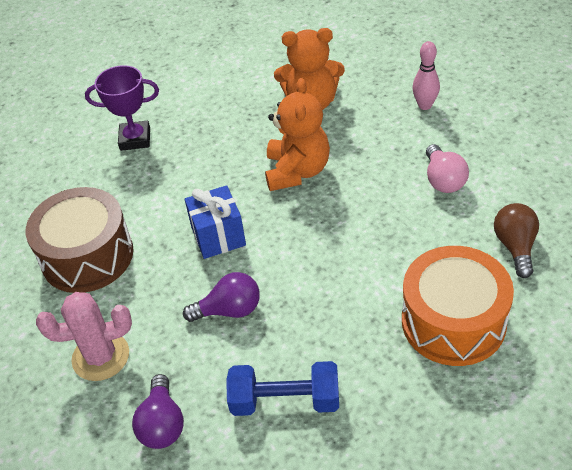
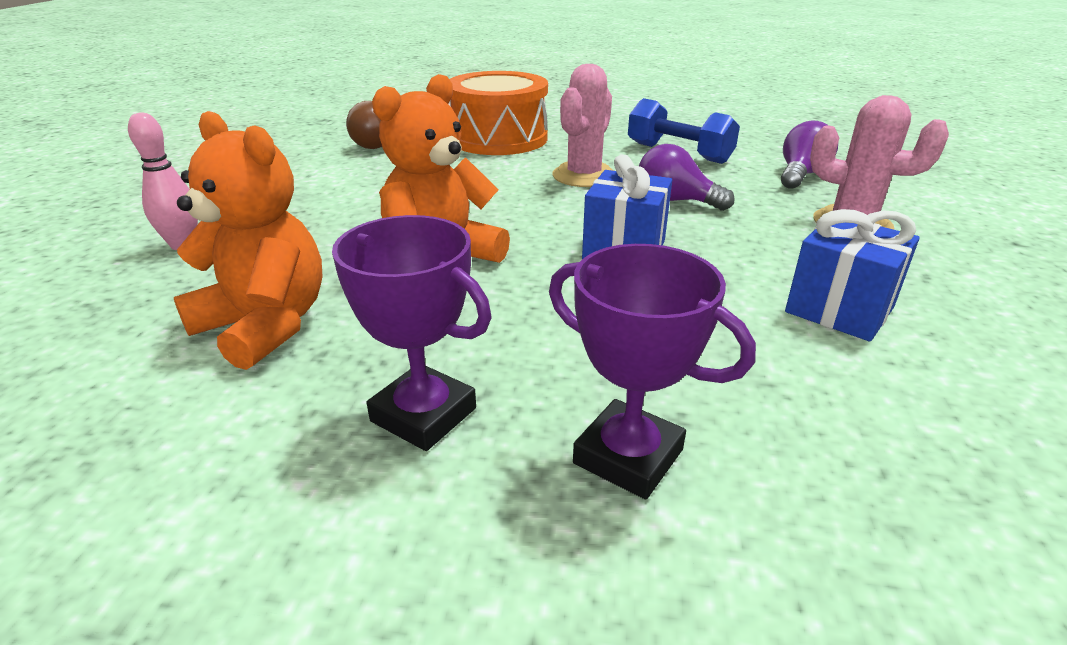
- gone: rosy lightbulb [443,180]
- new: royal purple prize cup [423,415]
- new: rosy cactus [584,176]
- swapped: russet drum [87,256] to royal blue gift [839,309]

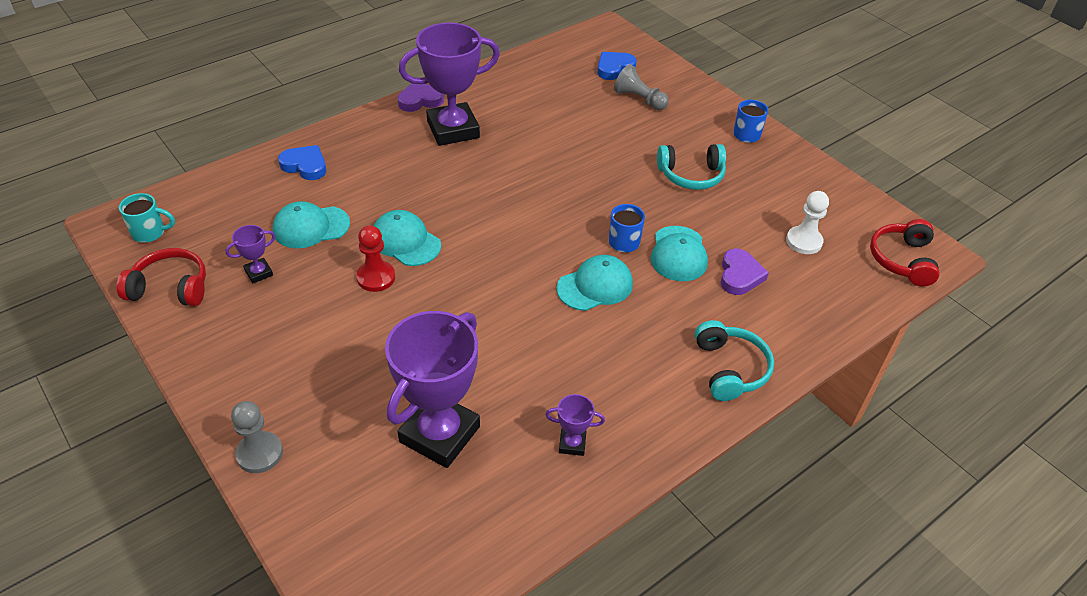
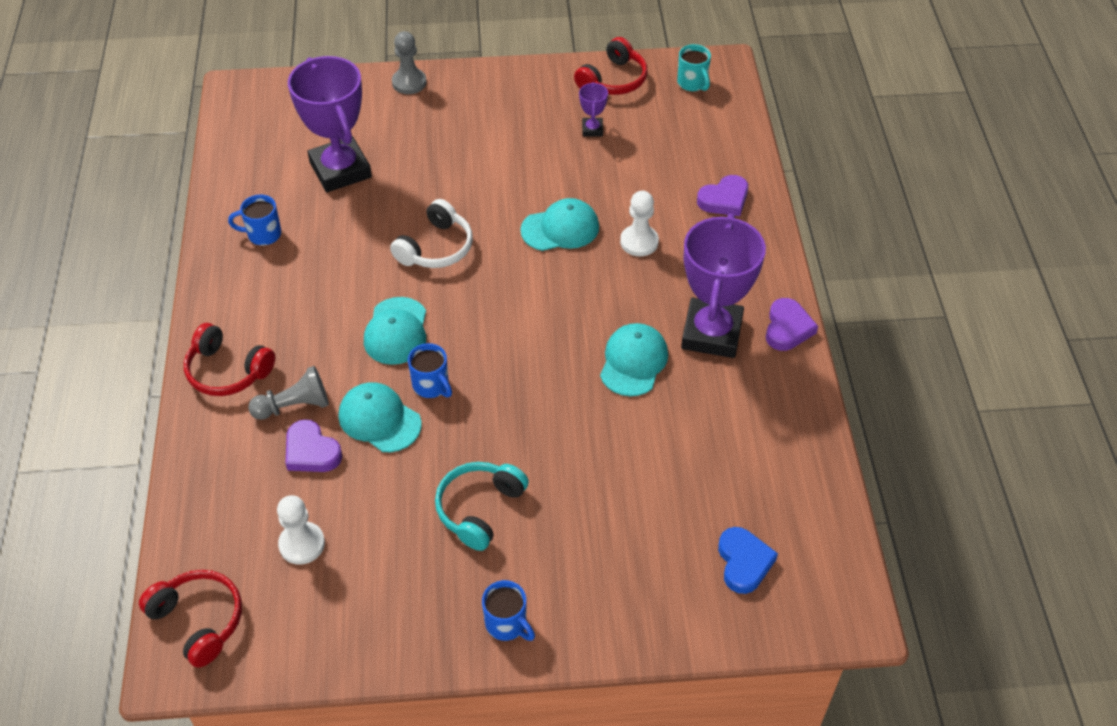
- gone: crimson pawn [376,277]
- new: pure white over-ear headphones [436,248]
- new: pure white pawn [639,242]
- shifted: turquoise peaked cap [311,227] to [633,362]
- shifted: grey pawn [639,99] to [294,406]
- swapped: royal purple prize cup [572,444] to royal blue tea mug [263,234]
- repainted: royal blue love heart [305,166] to royal purple love heart [724,199]
- repainted: turquoise over-ear headphones [730,369] to crimson over-ear headphones [227,371]
- rotated: turquoise tea mug [150,233] = [692,83] 60 degrees counterclockwise

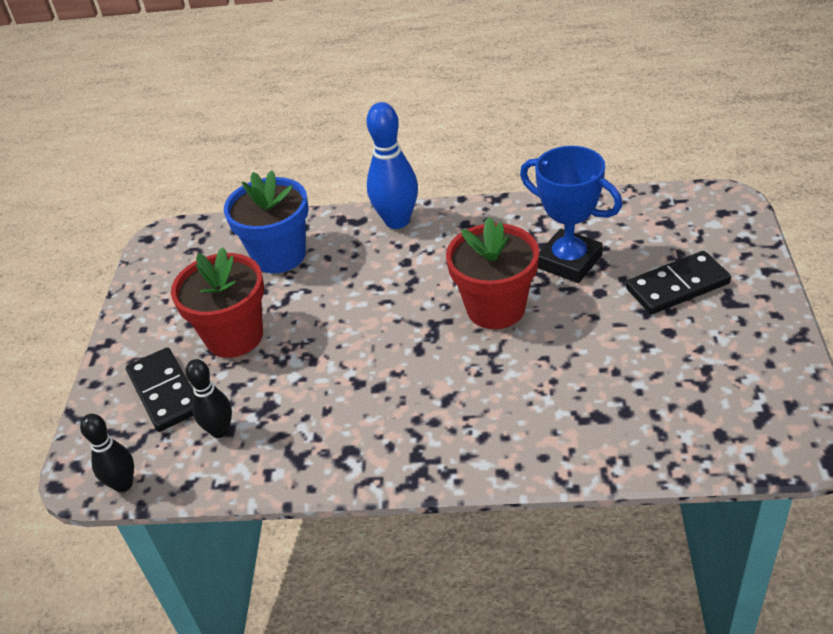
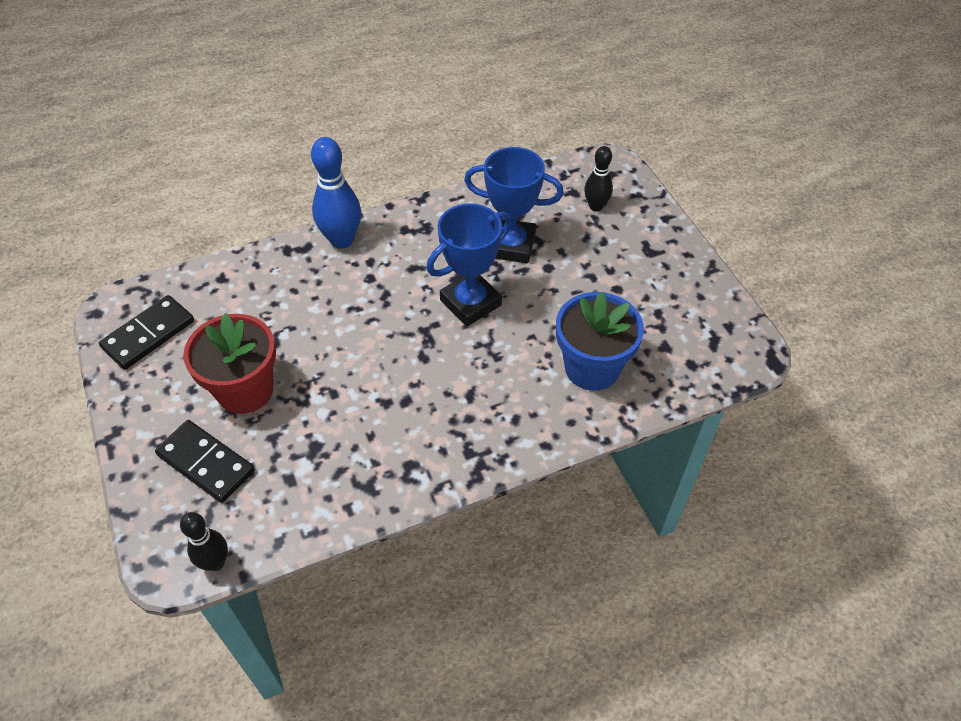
- shifted: ebony tenpin [220,430] to [596,206]
- shifted: royal blue potted plant [279,255] to [592,368]
- shifted: ebony domino piece [677,286] to [148,334]
- swapped: crimson potted plant [495,308] to royal blue prize cup [470,302]

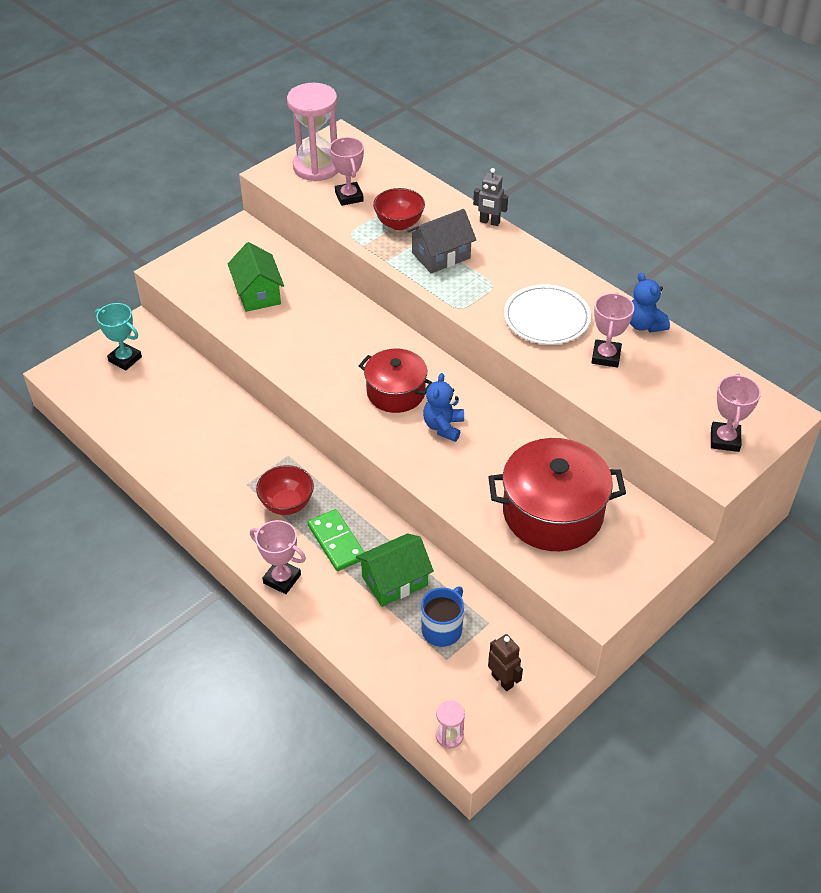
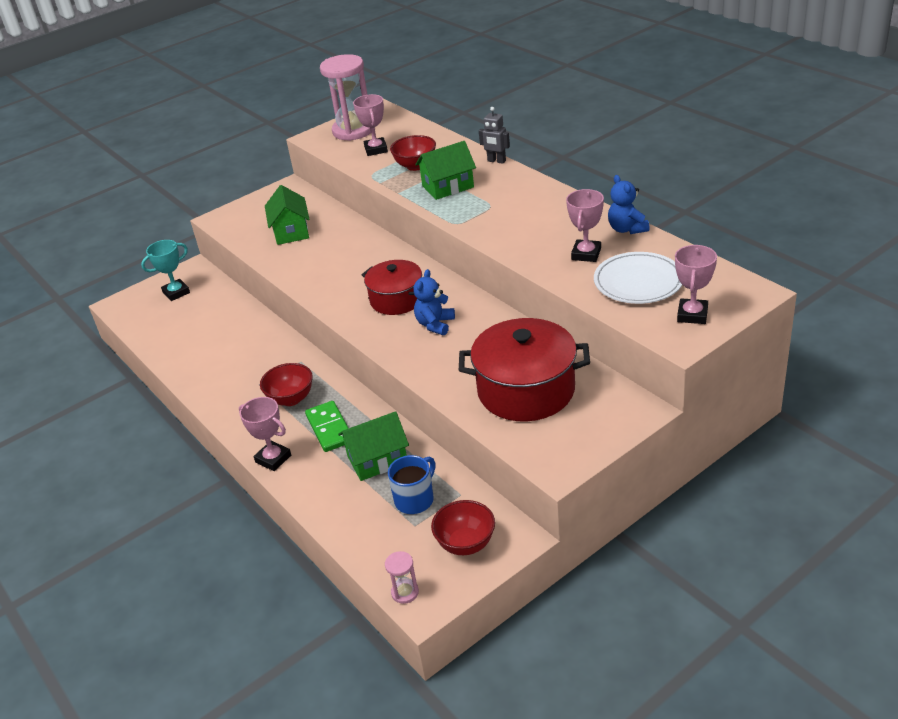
- shifted: pure white flat dish [546,318] to [638,282]
- swapped: russet robot [502,680] to crimson serving bowl [466,544]
- repainted: grey toy house [441,255] to green toy house [448,186]
- rotated: turquoise prize cup [125,359] = [176,292] 75 degrees counterclockwise

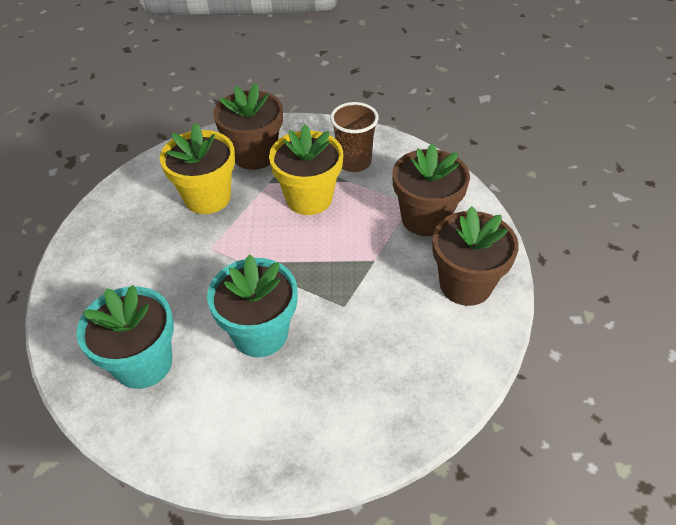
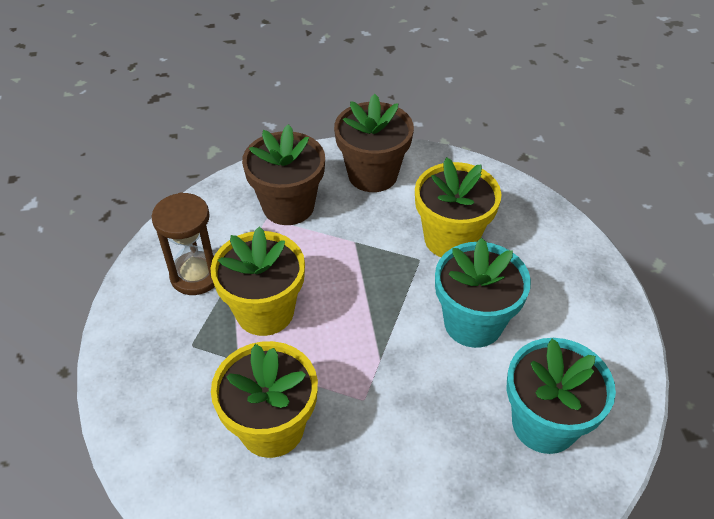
- gone: russet potted plant [254,155]
- new: bright yellow potted plant [451,239]
- swapped: russet beaker [354,162] to russet hourglass [196,275]

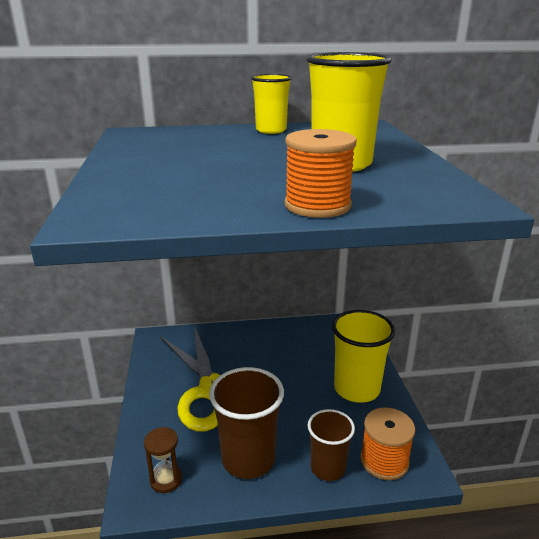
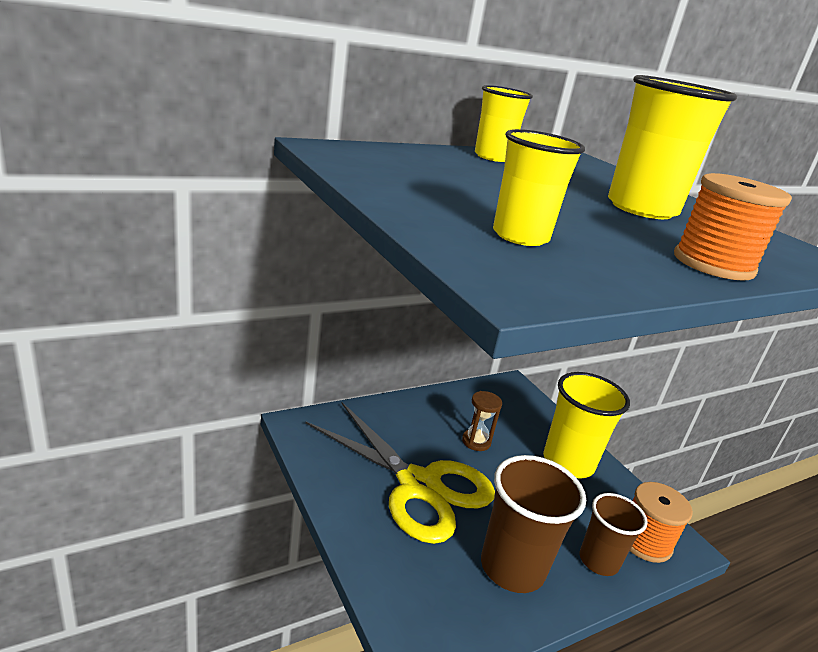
- new: bright yellow beaker [520,236]
- shifted: russet hourglass [166,480] to [476,441]

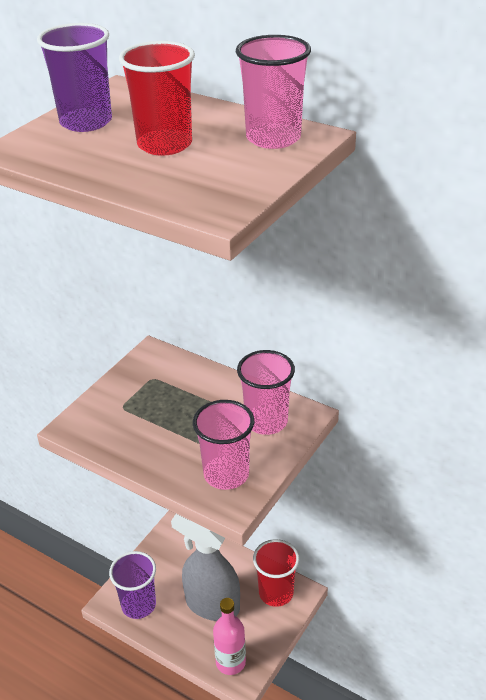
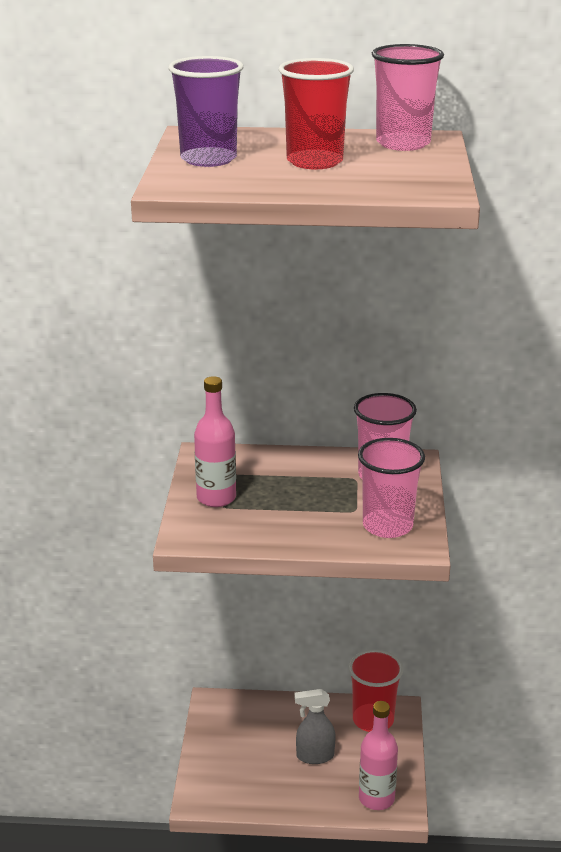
- gone: royal purple beaker [138,605]
- new: rosy flask [216,498]
- scaled: grey spray cleaner [212,605] = [314,756] x0.54

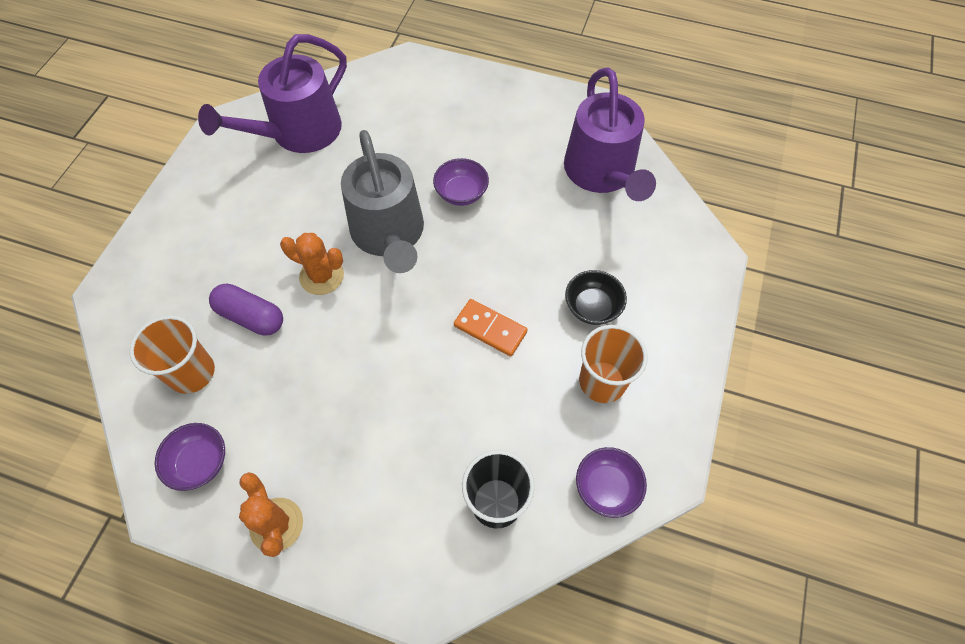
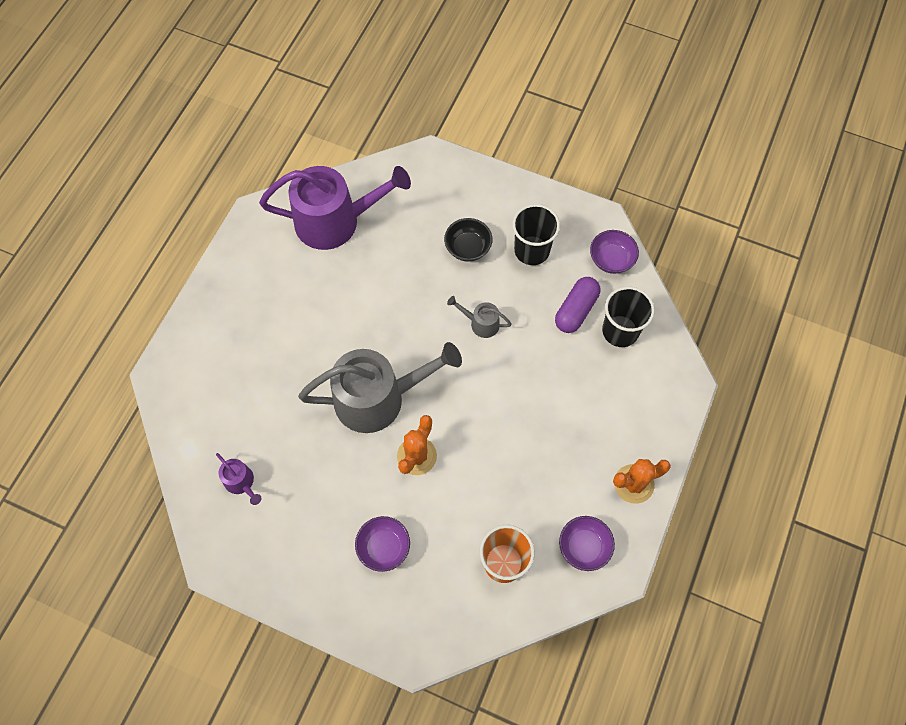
- shifted: royal purple pill shape [251,317] to [576,310]
- shifted: royal purple serving bowl [461,193] to [384,547]
- swapped: orange-coloured domino piece [490,329] to grey sprinkling can [481,323]
- repainted: orange-coloured beaker [602,382] to ebony beaker [531,250]
- scaled: royal purple sprinkling can [299,132] = [241,482] x0.43

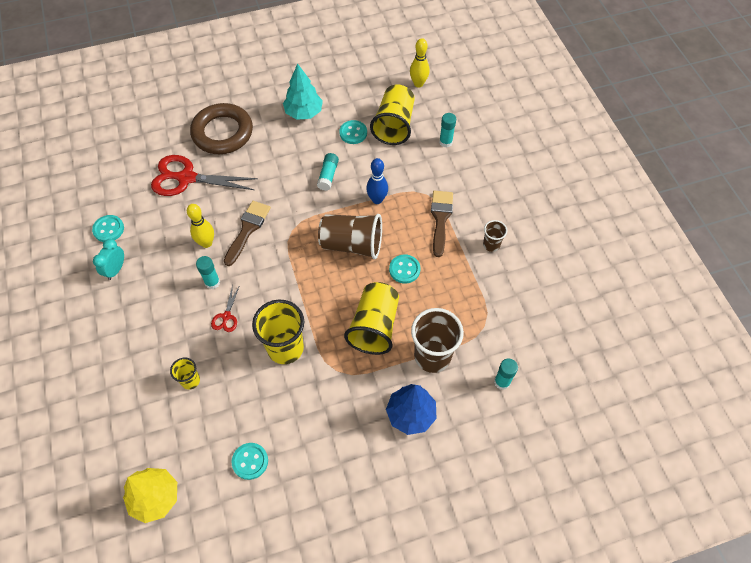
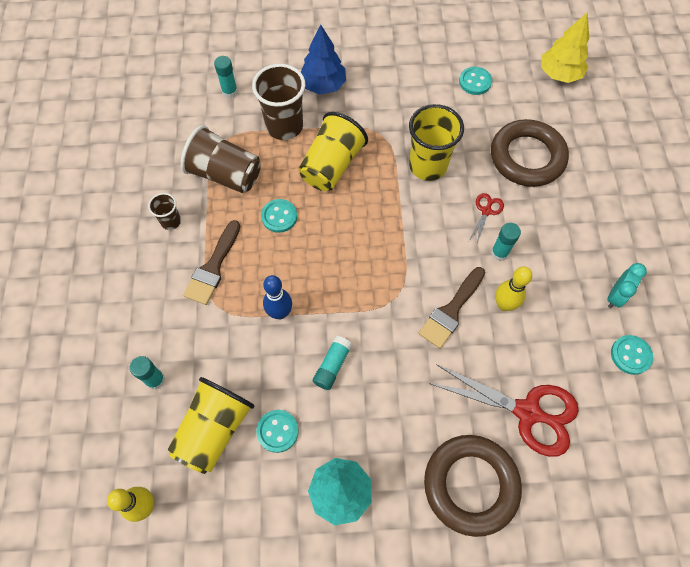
- shifted: russet beaker [352,244] to [225,174]
- swapped: bright yellow beaker [190,381] to russet ring [527,157]

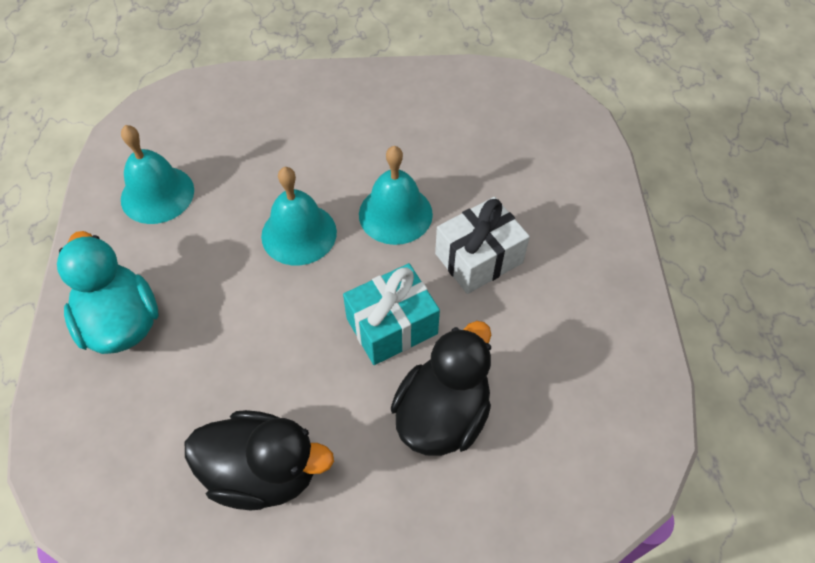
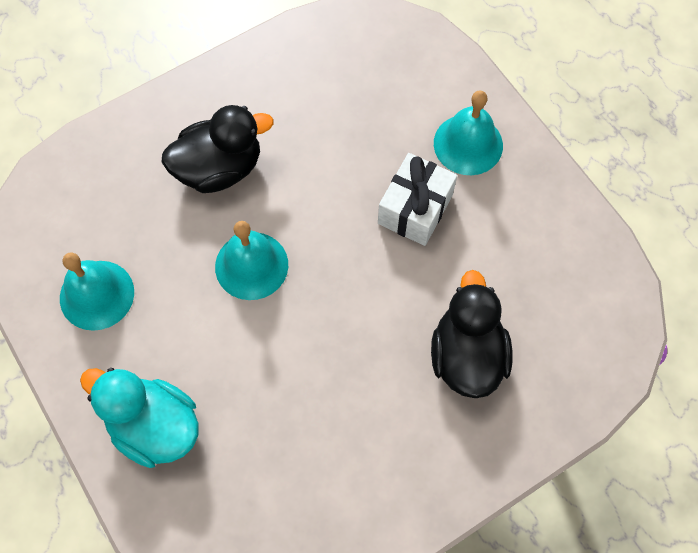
- gone: turquoise gift [392,326]
- shifted: ebony toy duck [263,472] to [219,168]
- shifted: turquoise bell [395,214] to [468,144]

